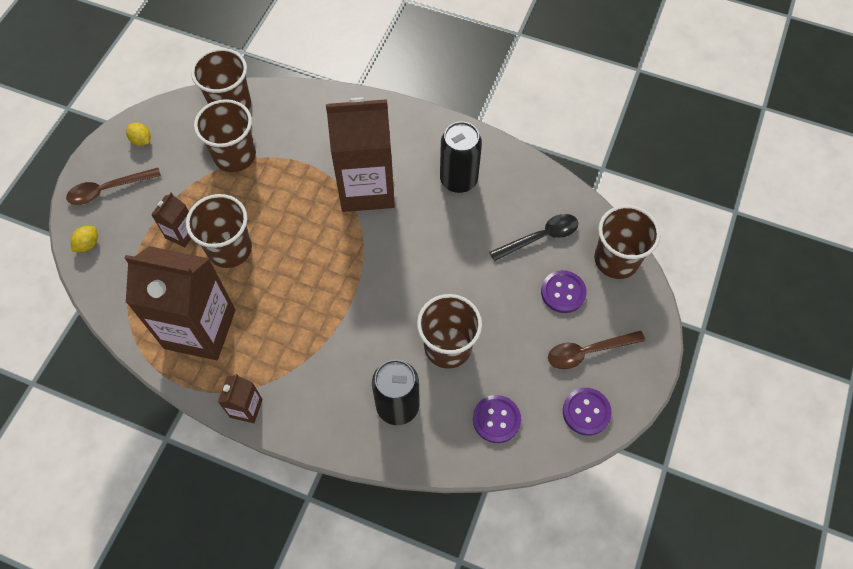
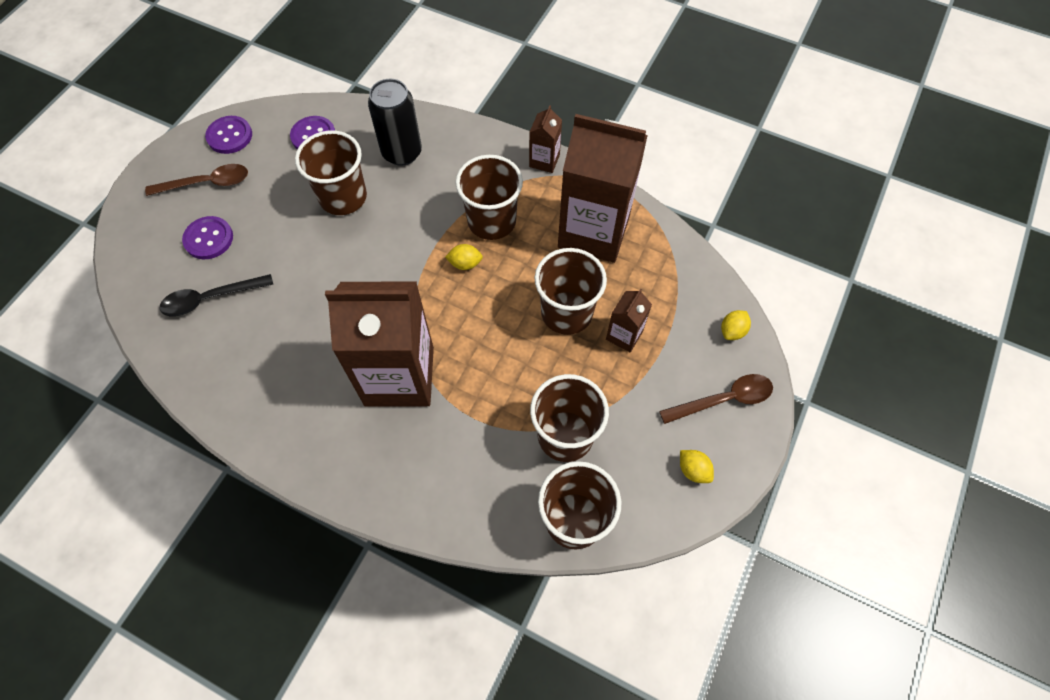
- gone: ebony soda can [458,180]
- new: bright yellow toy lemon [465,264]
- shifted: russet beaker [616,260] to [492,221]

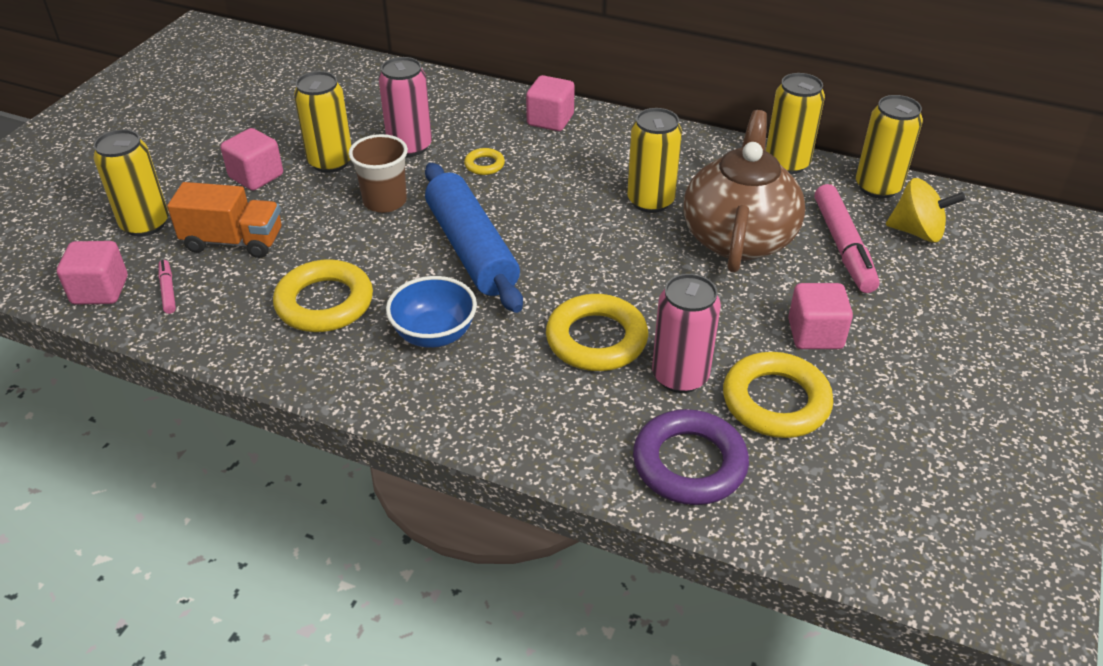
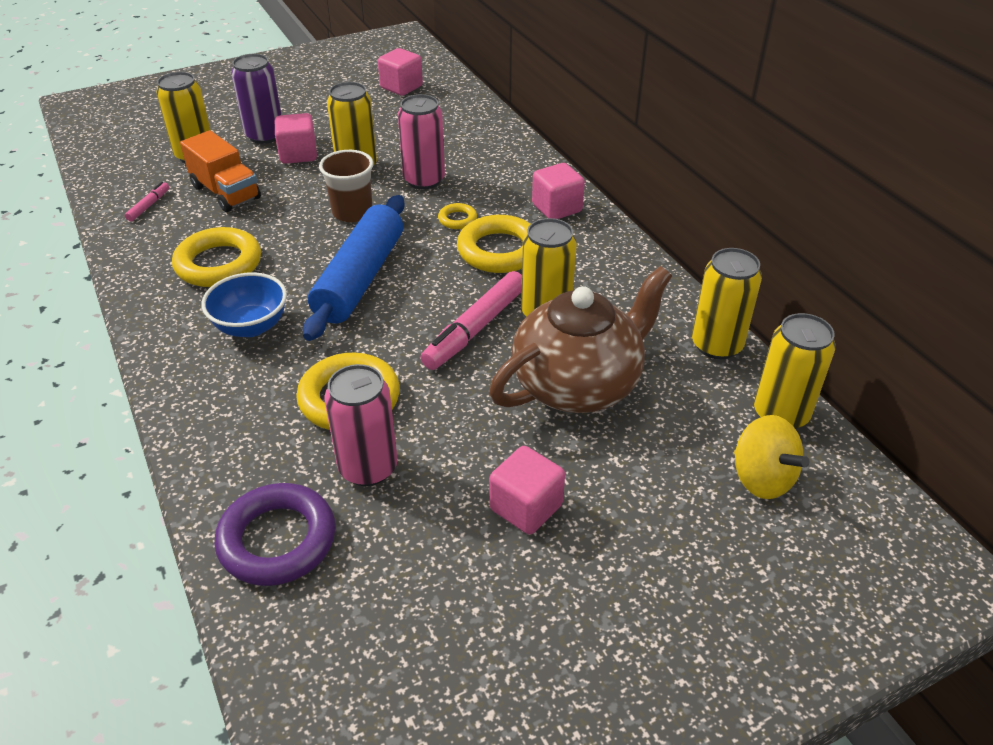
- new: royal purple soda can [265,136]
- shifted: rosy block [100,290] to [401,87]
- shifted: bright yellow ring [775,401] to [499,250]
- shifted: rosy marker [843,246] to [475,329]

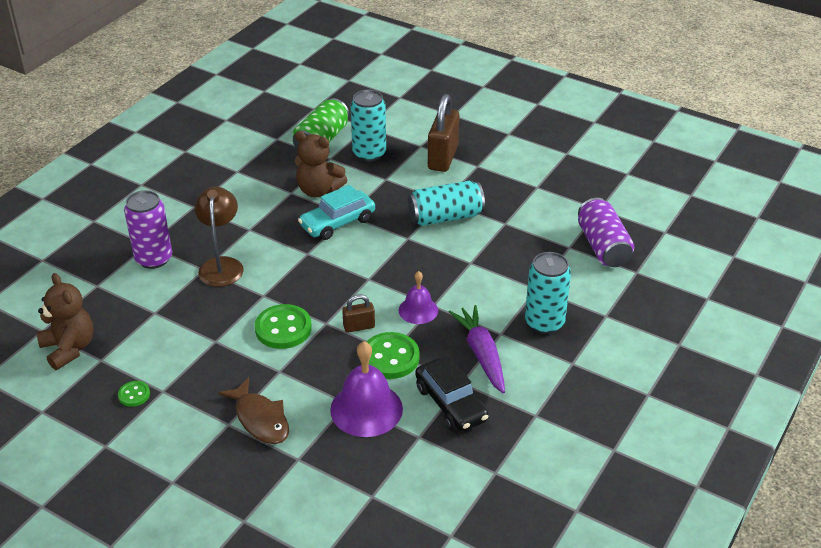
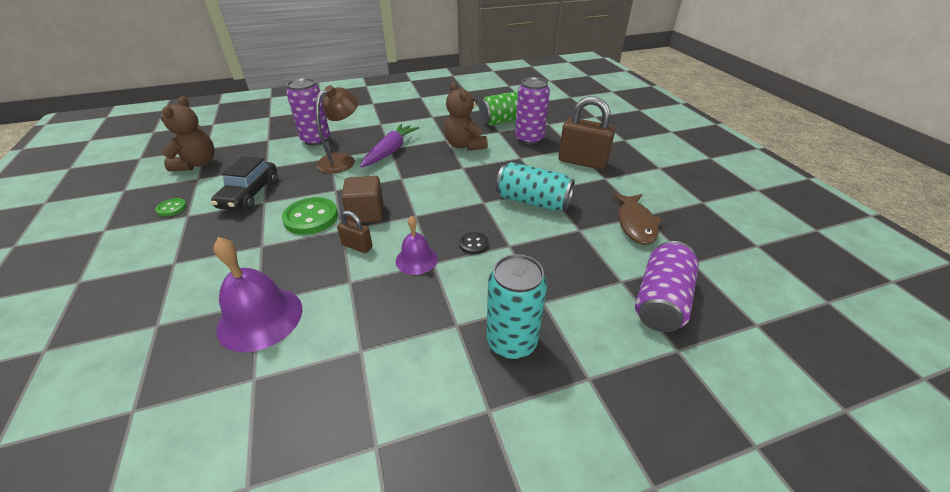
- gone: turquoise car [337,223]
- gone: green button [390,357]
- new: russet block [366,213]
- new: ebony button [473,244]
- shifted: russet fish figure [260,419] to [635,224]
- shifted: ebony car [451,403] to [250,194]
- shifted: royal purple toy carrot [481,354] to [390,151]
- repainted: turquoise soda can [369,153] to royal purple soda can [529,139]
- rotated: russet small lock [443,158] = [582,162] 60 degrees clockwise

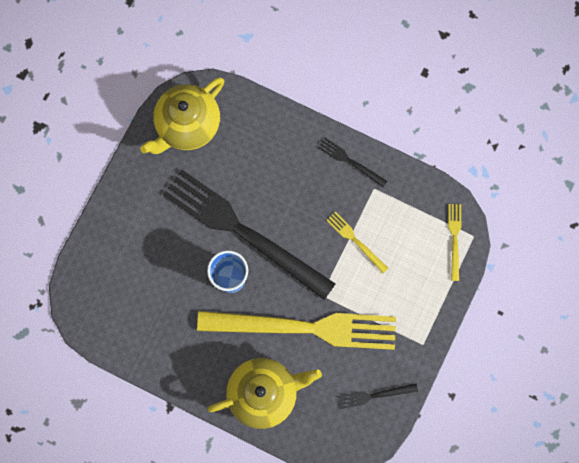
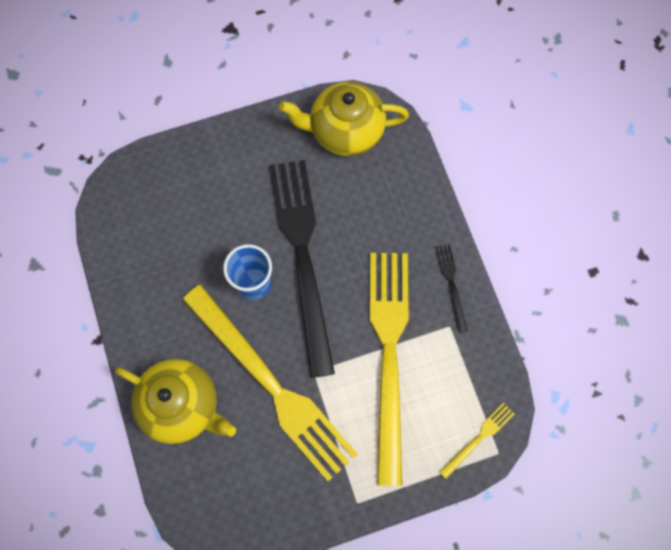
- gone: ebony table fork [374,395]
- scaled: bright yellow table fork [355,240] = [389,354] x2.49

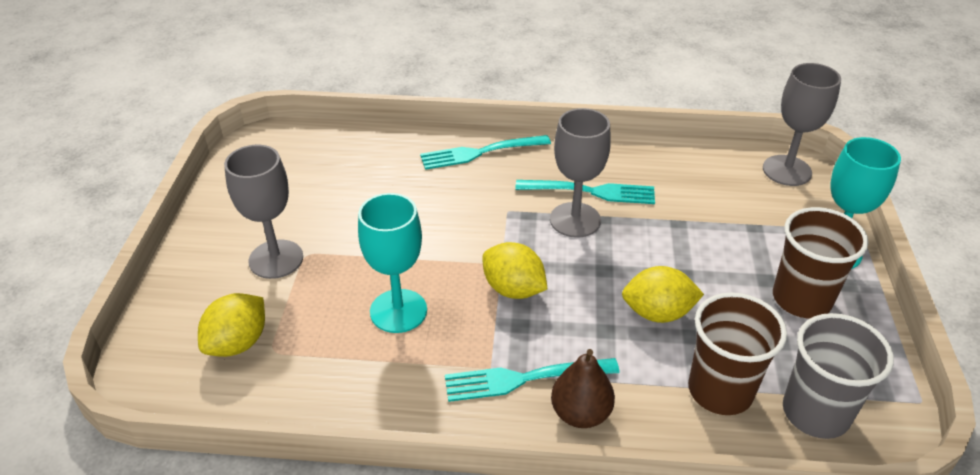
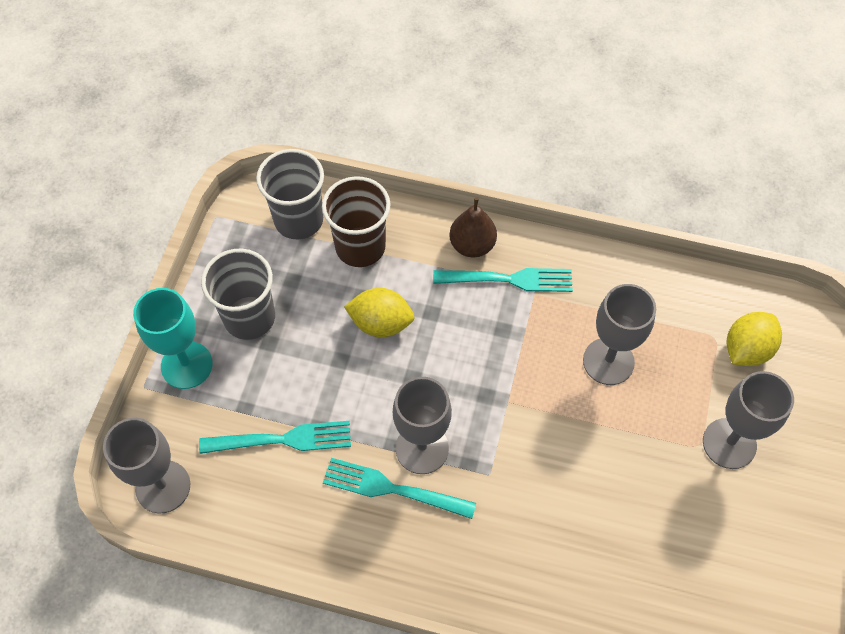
- gone: bright yellow toy lemon [513,289]
- shifted: turquoise table fork [481,152] to [281,440]
- repainted: turquoise goblet [398,311] to grey goblet [608,361]
- repainted: russet beaker [801,299] to grey beaker [249,317]

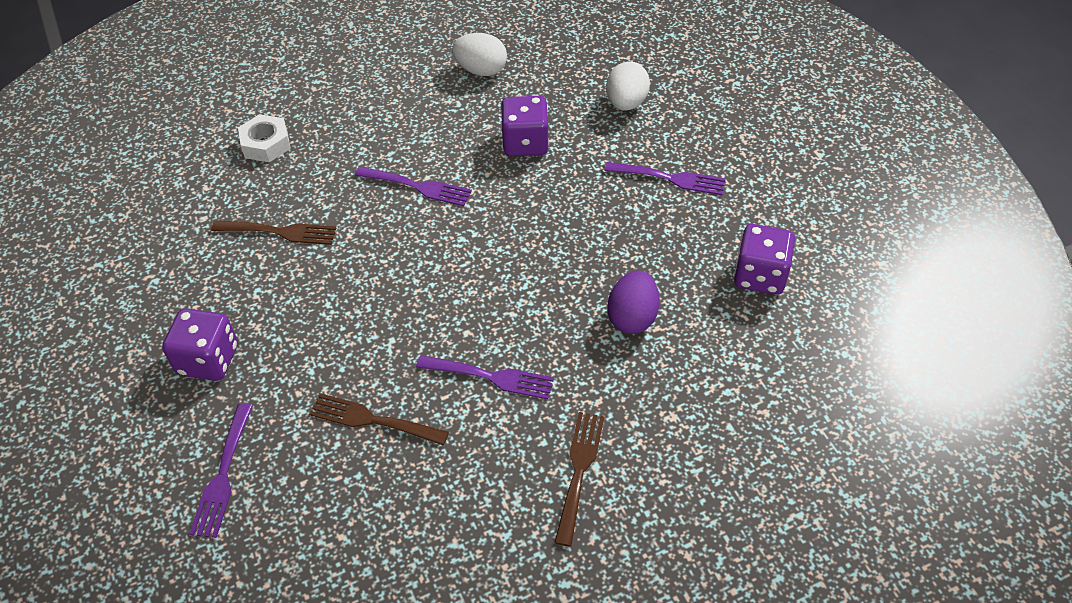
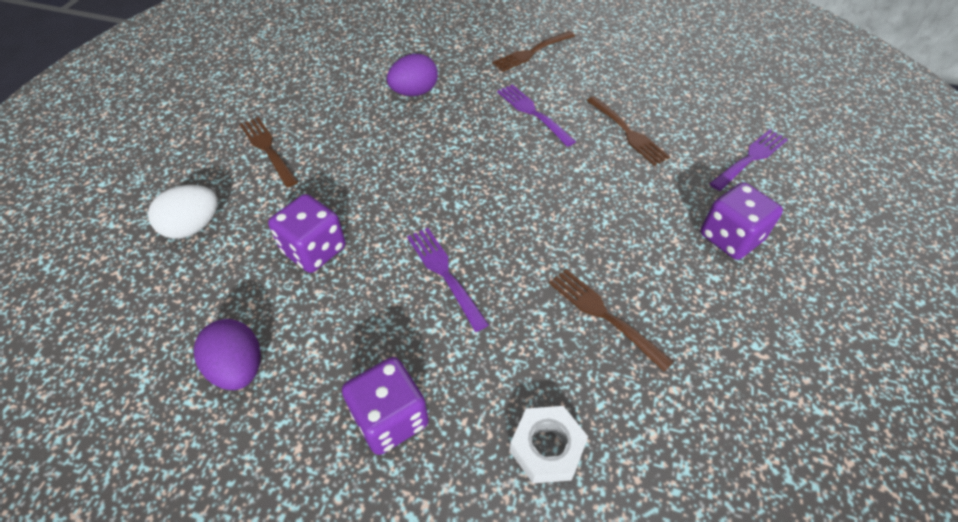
- shifted: royal purple die [760,275] to [390,418]
- repainted: pure white toy egg [481,70] to royal purple toy egg [239,368]
- repainted: royal purple table fork [670,178] to russet table fork [268,149]

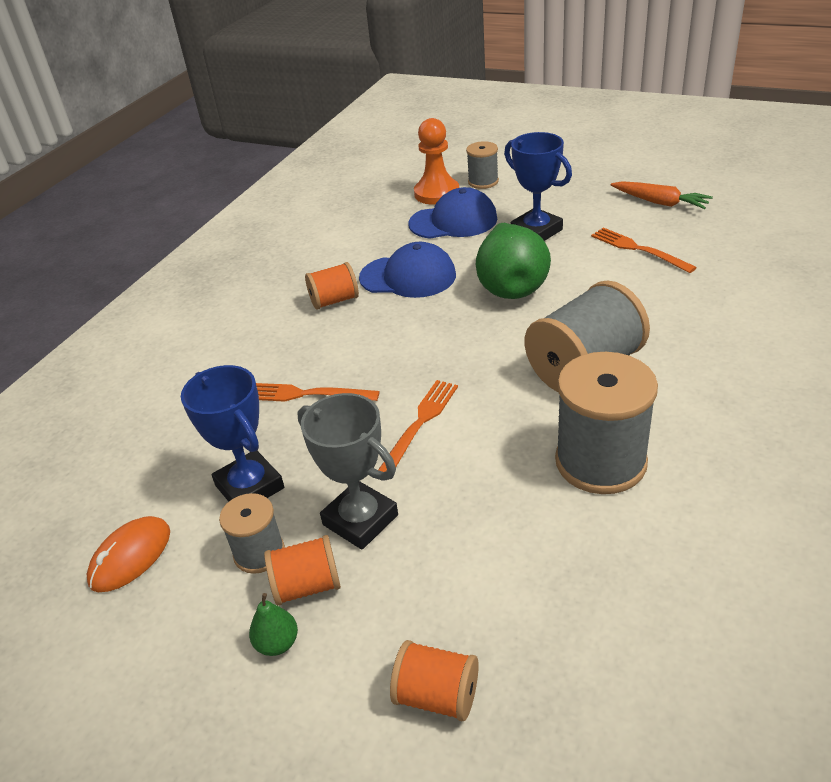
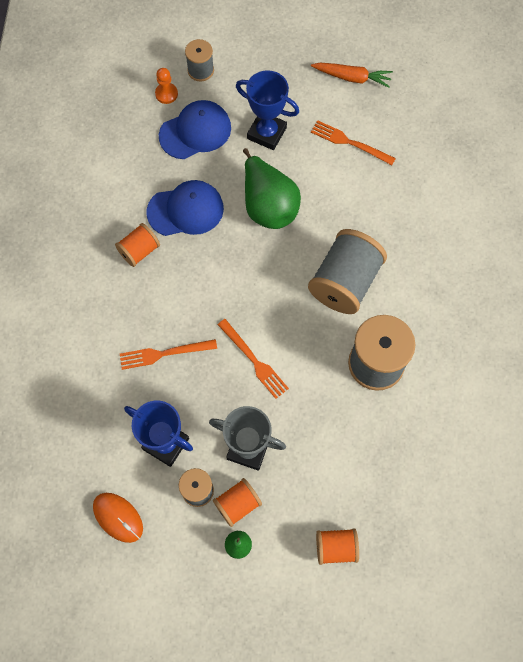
- rotated: orange-coloured mouse [130,556] = [118,517] 60 degrees counterclockwise
- rotated: orange-coloured table fork [420,423] = [254,361] 135 degrees clockwise
- scaled: orange-coloured pawn [436,193] = [166,94] x0.57

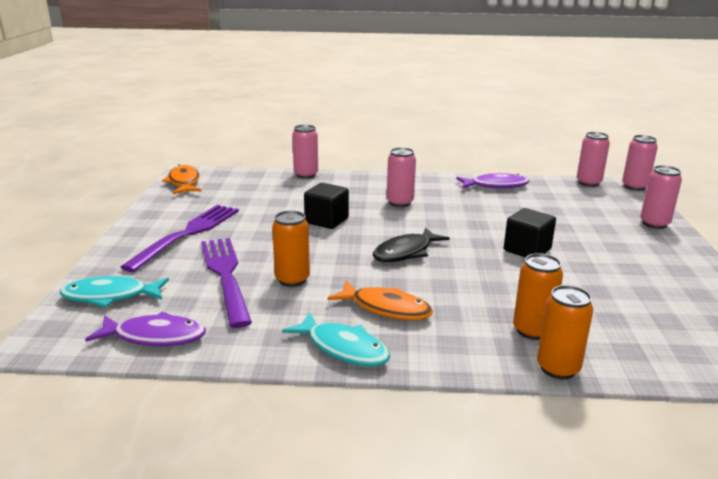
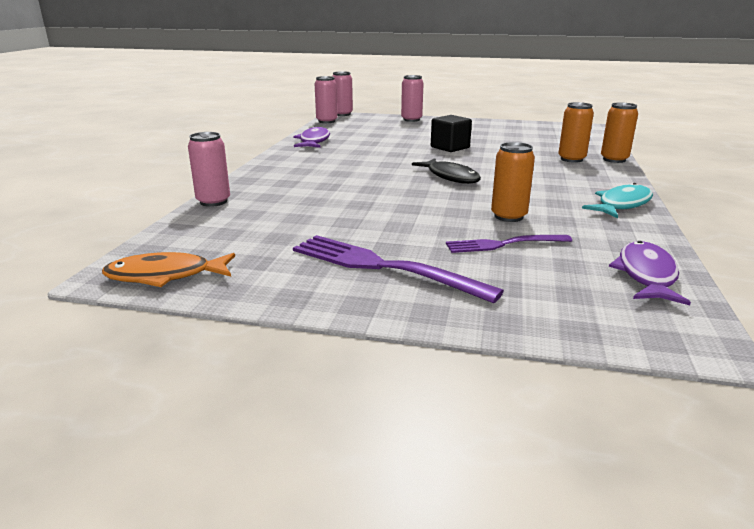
- gone: turquoise fish figure [110,296]
- gone: ebony block [326,221]
- gone: orange-coloured fish figure [386,308]
- gone: rosy soda can [400,203]
- scaled: royal purple table fork [225,276] = [504,244] x0.61

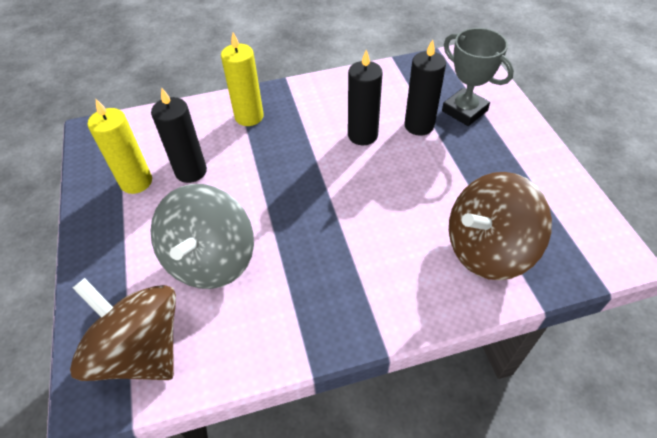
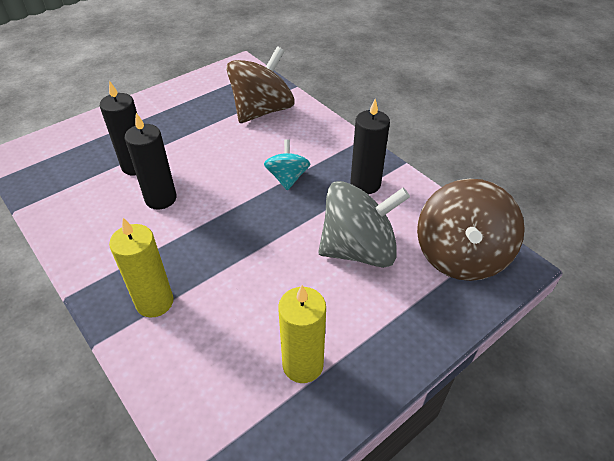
- gone: grey prize cup [464,111]
- new: turquoise toy top [287,178]
- shifted: ebony candle [191,171] to [365,184]
- rotated: russet toy top [487,249] = [262,111] 90 degrees counterclockwise

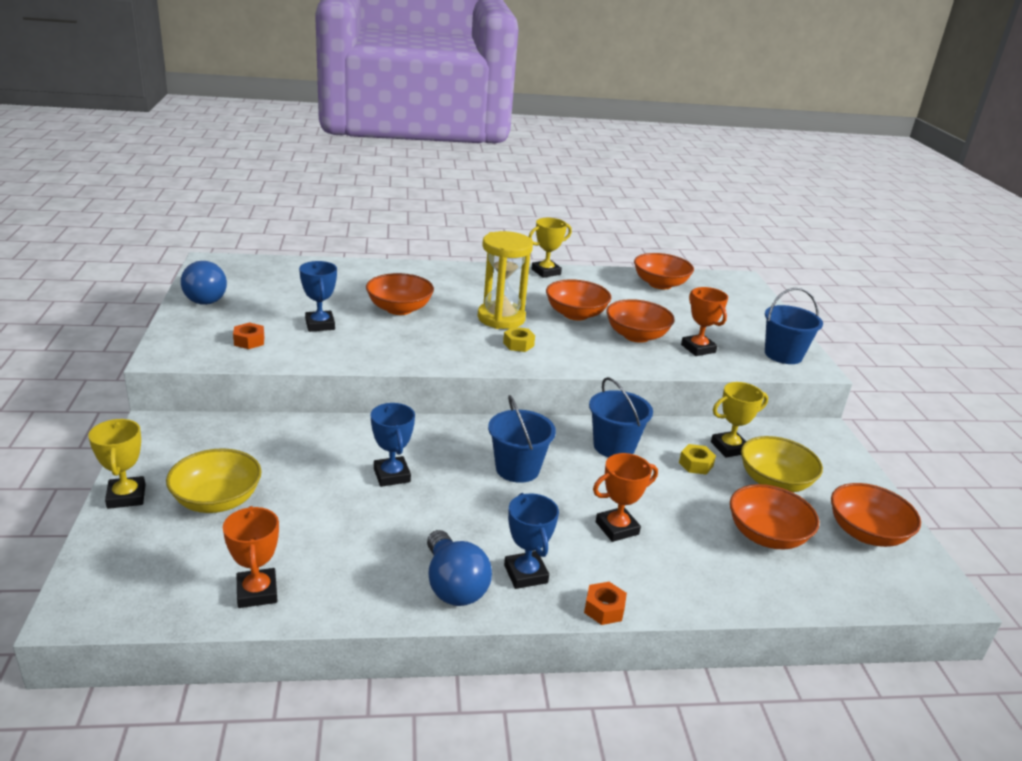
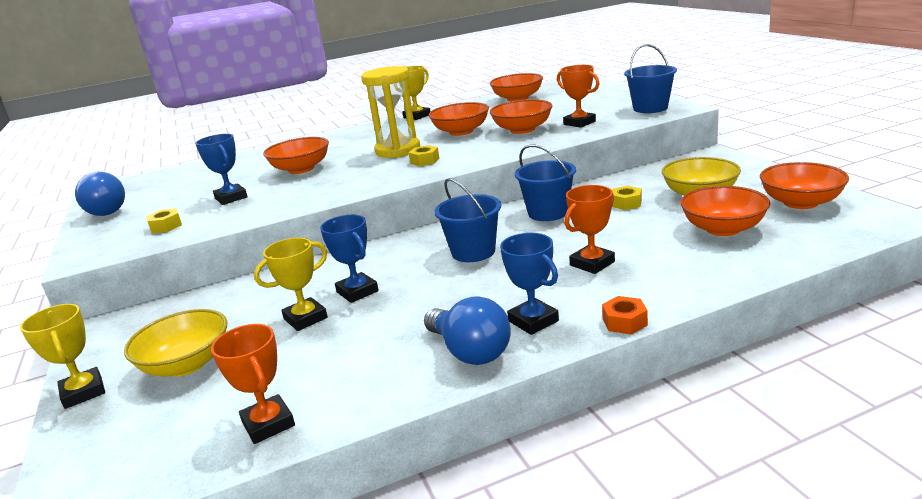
- shifted: bright yellow prize cup [729,448] to [305,318]
- repainted: orange-coloured hex nut [249,341] to bright yellow hex nut [166,226]

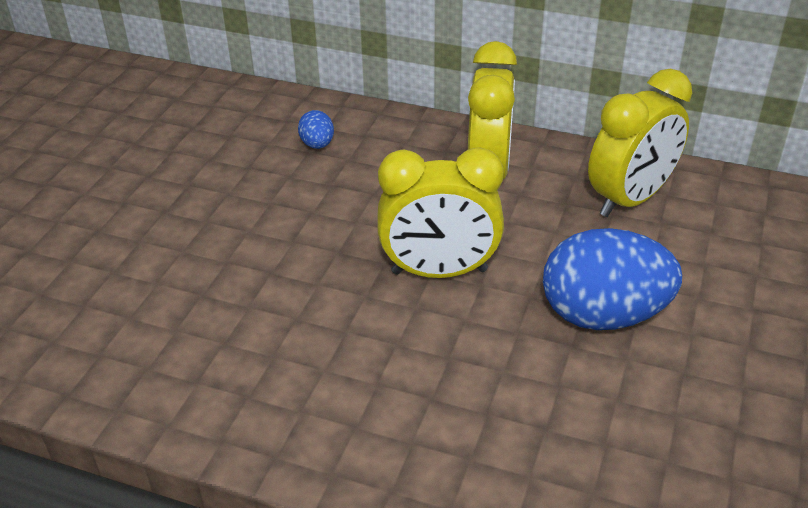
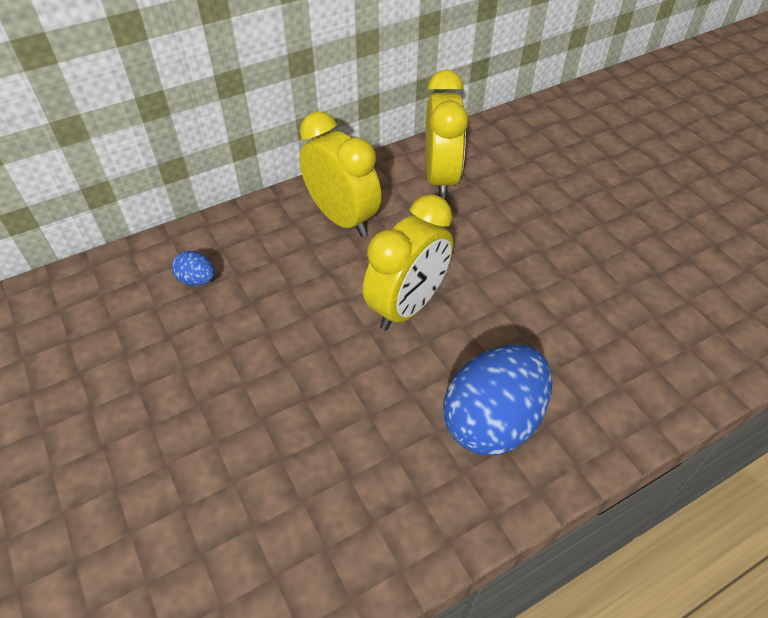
- shifted: royal blue toy egg [603,315] to [492,421]

